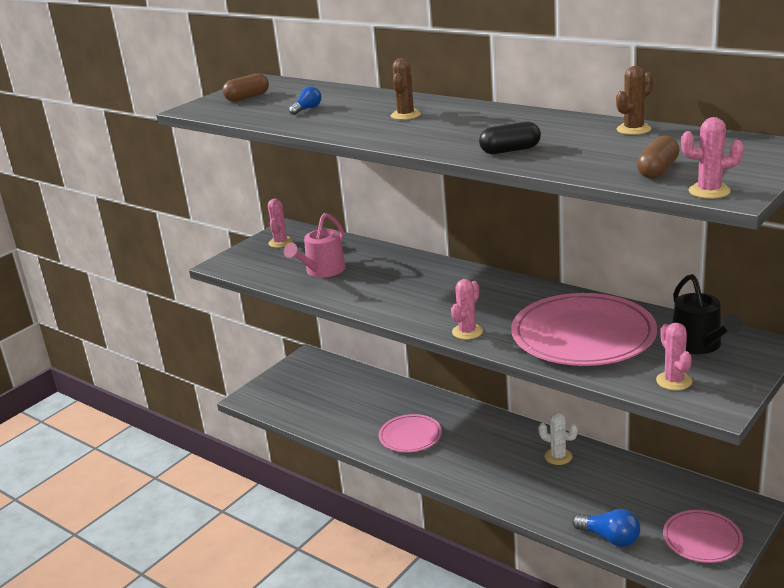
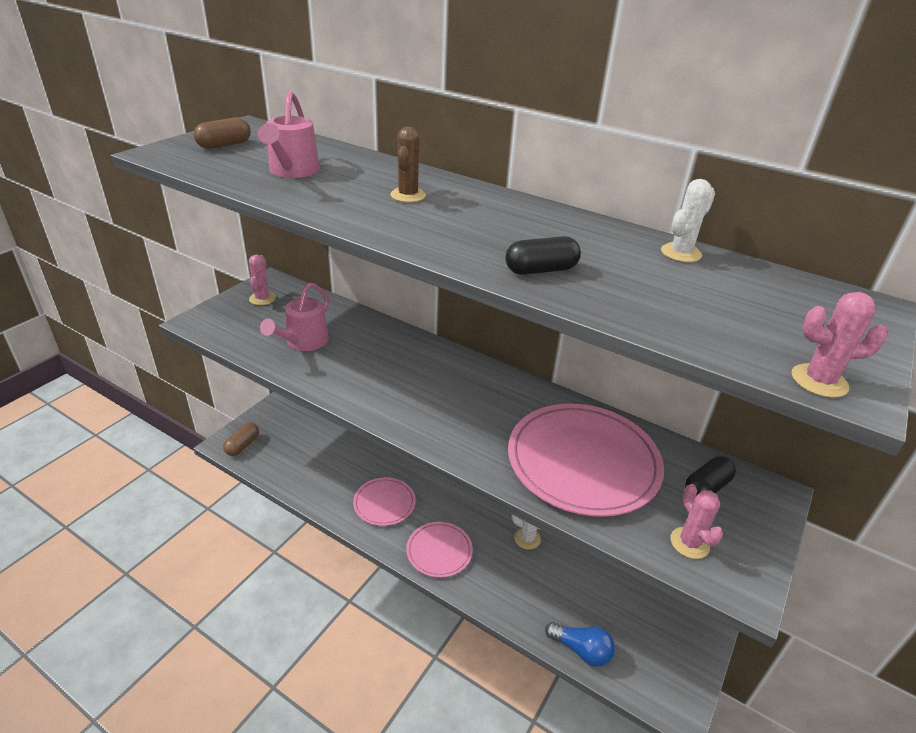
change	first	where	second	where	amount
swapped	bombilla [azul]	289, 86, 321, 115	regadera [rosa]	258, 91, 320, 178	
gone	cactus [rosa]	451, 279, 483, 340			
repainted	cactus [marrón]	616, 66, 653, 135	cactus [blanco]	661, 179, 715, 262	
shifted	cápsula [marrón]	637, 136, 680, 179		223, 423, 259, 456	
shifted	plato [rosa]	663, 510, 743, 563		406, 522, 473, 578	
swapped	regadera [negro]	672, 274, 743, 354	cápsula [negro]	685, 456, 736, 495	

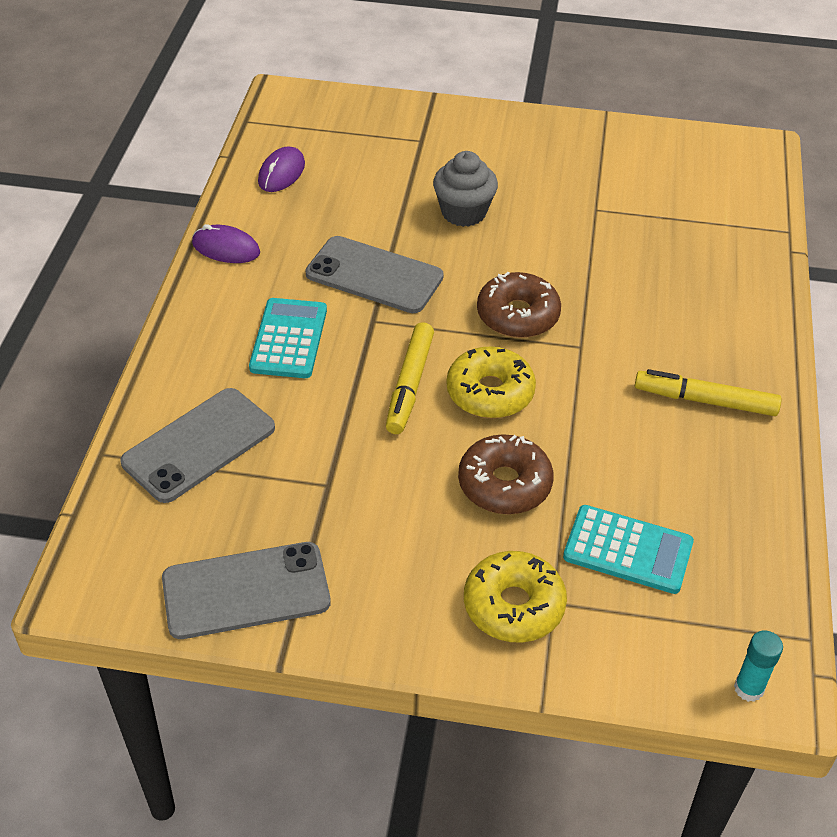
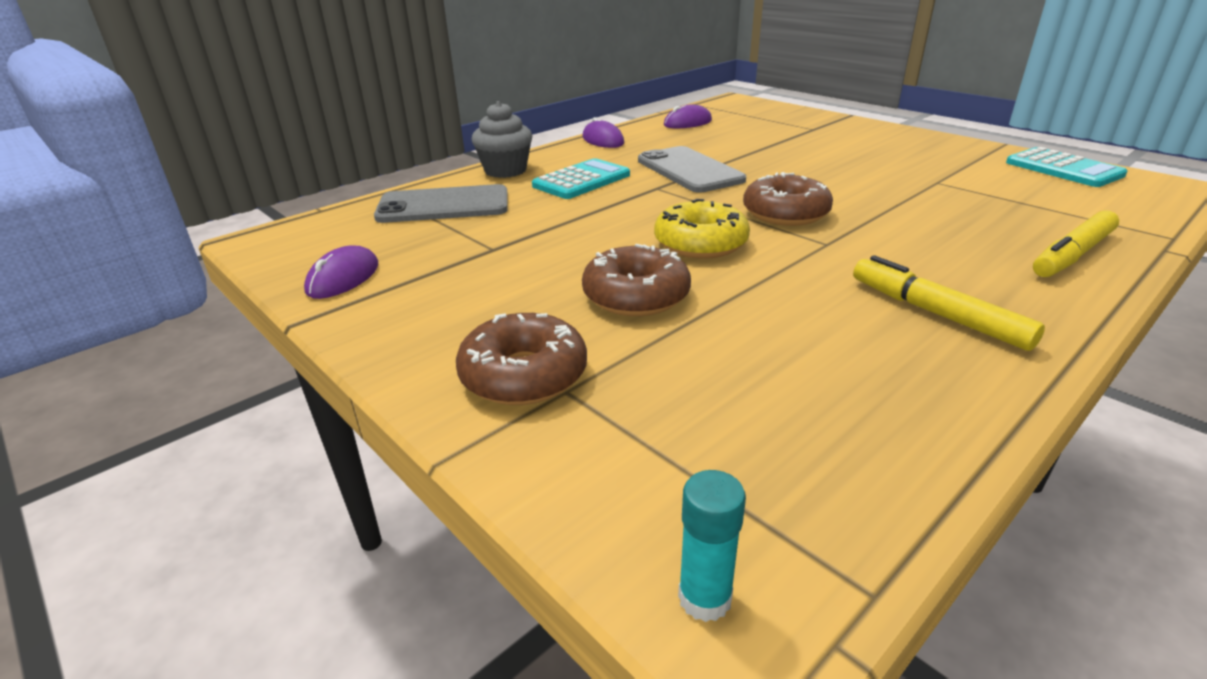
change	first	where	second	where	amount
swapped	móvil [gris]	162, 542, 331, 639	ratón [morado]	304, 246, 378, 299	
shifted	rotulador [amarillo]	386, 323, 434, 434		1033, 210, 1119, 277	
shifted	magdalena [gris]	433, 151, 498, 227		472, 101, 532, 178	
repainted	rosquilla [amarillo]	464, 551, 567, 643	rosquilla [marrón]	456, 313, 587, 405	
shifted	calculadora [turquesa]	563, 505, 694, 594		1006, 147, 1127, 187	

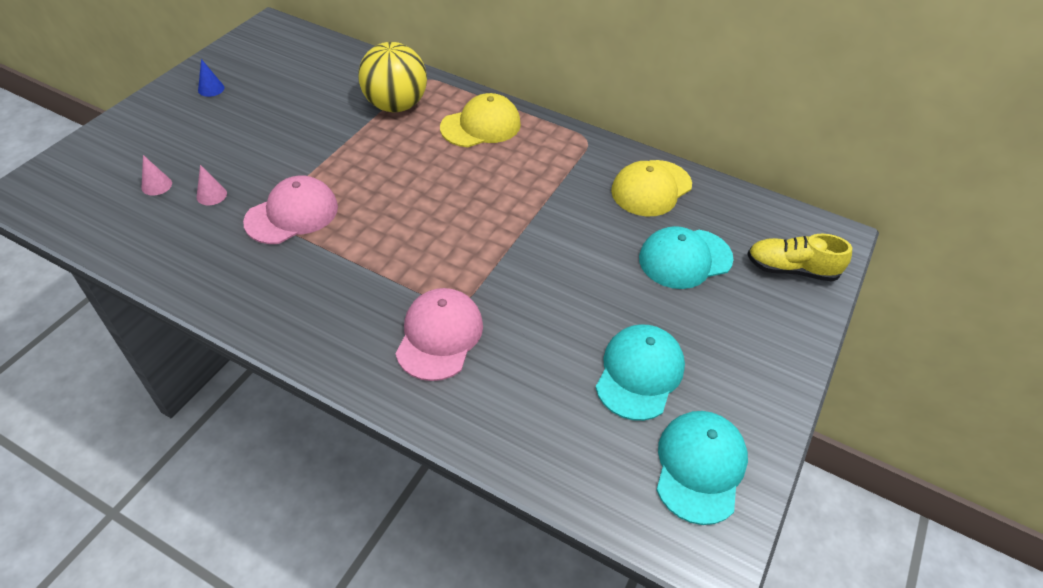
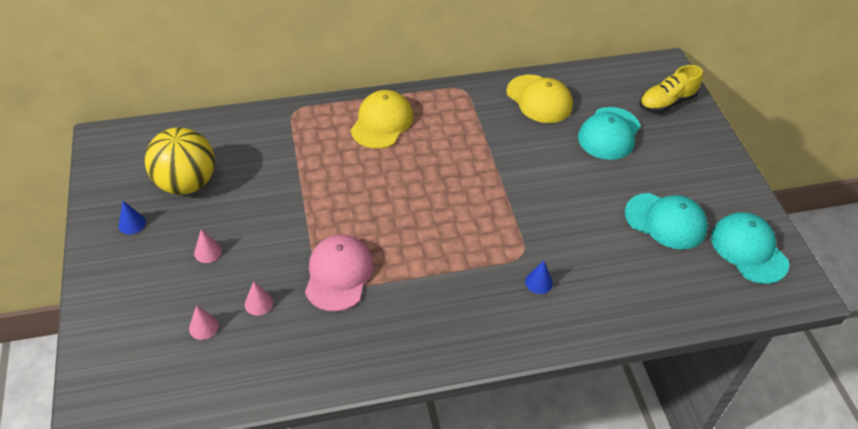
change	first	where	second	where	amount
shifted	pelota [amarillo]	358, 42, 427, 112		145, 127, 215, 195	
swapped	gorra [rosa]	396, 288, 483, 381	cono [azul]	525, 261, 553, 294	
rotated	gorra [turquesa]	596, 324, 685, 421		625, 193, 708, 250	135 degrees clockwise
rotated	gorra [amarillo]	611, 160, 692, 216		506, 75, 573, 123	45 degrees counterclockwise
new			cono [rosa]	194, 229, 222, 263	

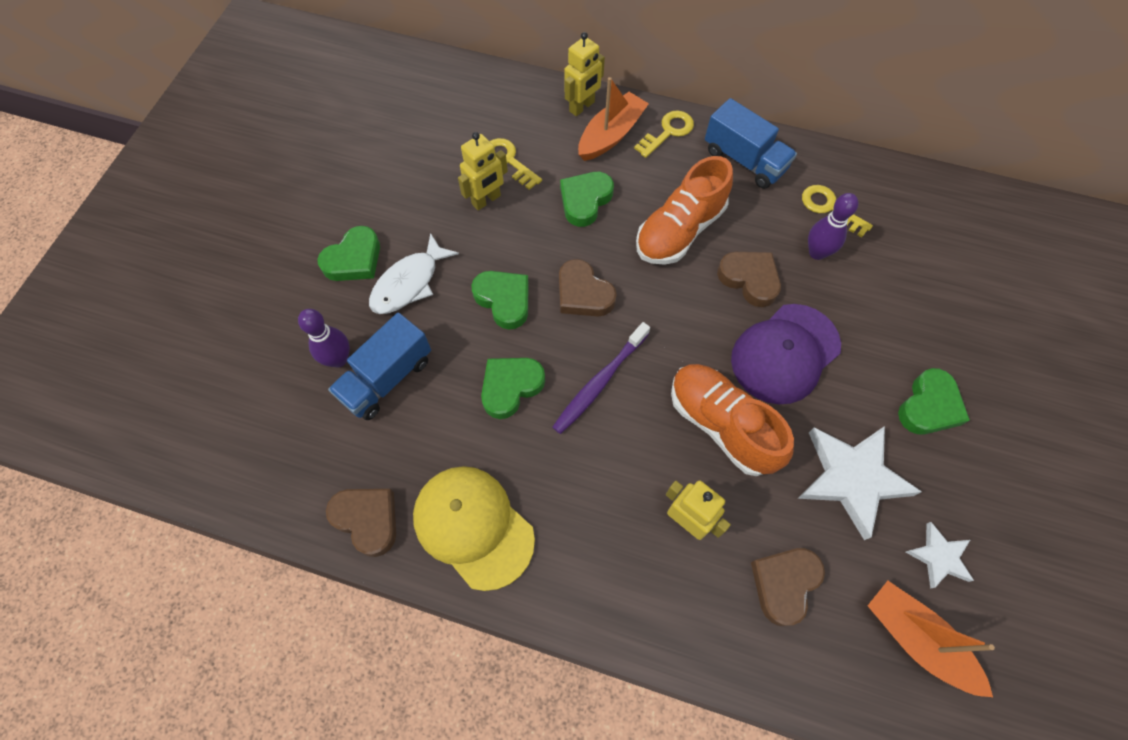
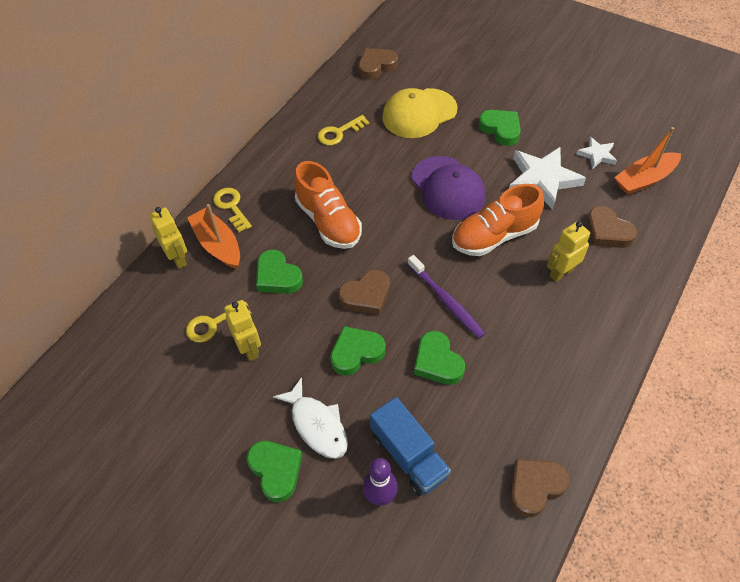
change	first	where	second	where	amount
shifted	gorra [amarillo]	413, 466, 535, 591		382, 88, 458, 138	
gone	camión [azul]	705, 98, 797, 189			
shifted	corazón [marrón]	717, 252, 781, 307		358, 48, 398, 80	
gone	bolo [morado]	808, 193, 858, 260			

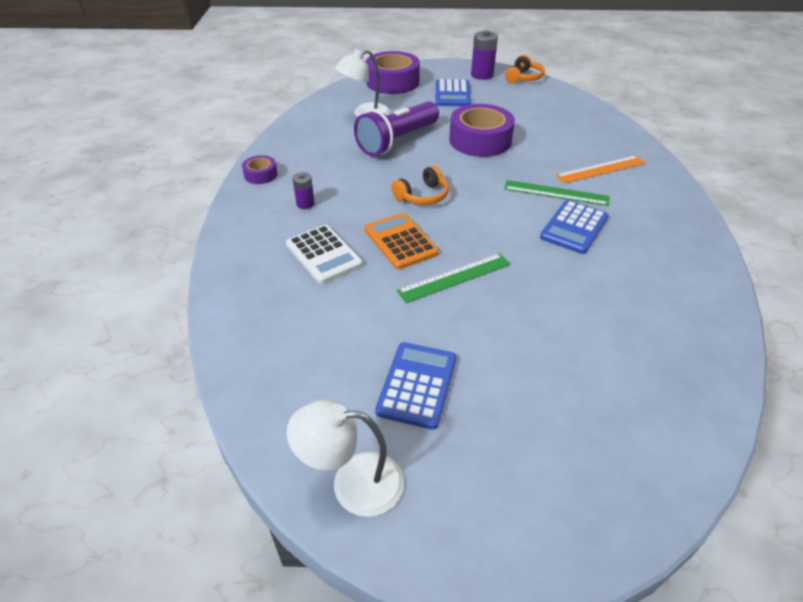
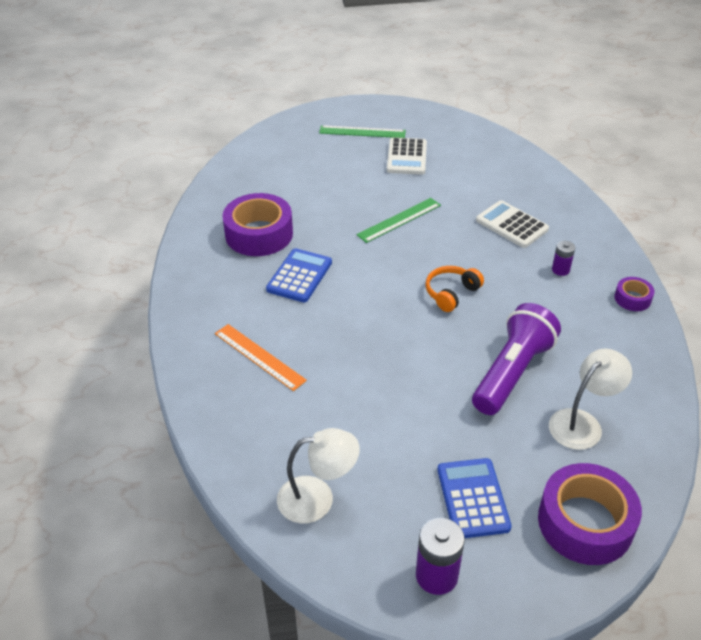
change	first	where	second	where	amount
shifted	lámpara [blanco]	287, 400, 404, 517		277, 428, 360, 523	
gone	calculadora [naranja]	365, 213, 439, 269			
repainted	calculadora [azul]	375, 342, 456, 430	calculadora [blanco]	387, 137, 427, 175	
shifted	cinta adhesiva [morado]	449, 104, 515, 157		222, 193, 293, 256	
shifted	regla [verde]	504, 180, 610, 206		319, 125, 406, 138	
gone	auriculares [naranja]	505, 55, 545, 84			
rotated	regla [naranja]	555, 155, 646, 184		215, 324, 307, 391	75 degrees clockwise

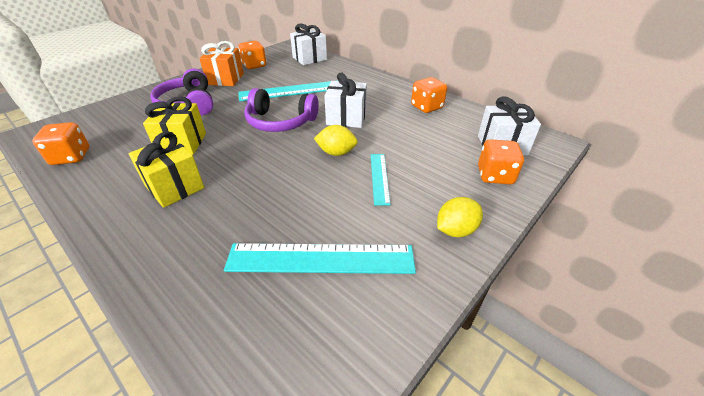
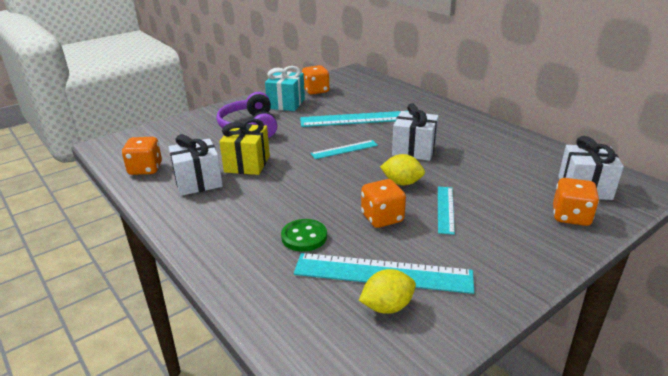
change	first	where	second	where	amount
gone	regalo [amarillo]	129, 131, 204, 208			
repainted	regalo [naranja]	199, 41, 244, 86	regalo [turquesa]	265, 66, 305, 111	
swapped	auriculares [morado]	244, 88, 319, 132	regla [turquesa]	310, 140, 378, 159	
shifted	regalo [blanco]	290, 23, 327, 65		169, 134, 223, 196	
shifted	dado [naranja]	411, 77, 447, 113		361, 179, 406, 228	
shifted	limón [amarillo]	437, 197, 483, 237		359, 269, 416, 314	
new			botón [verde]	281, 219, 327, 252	

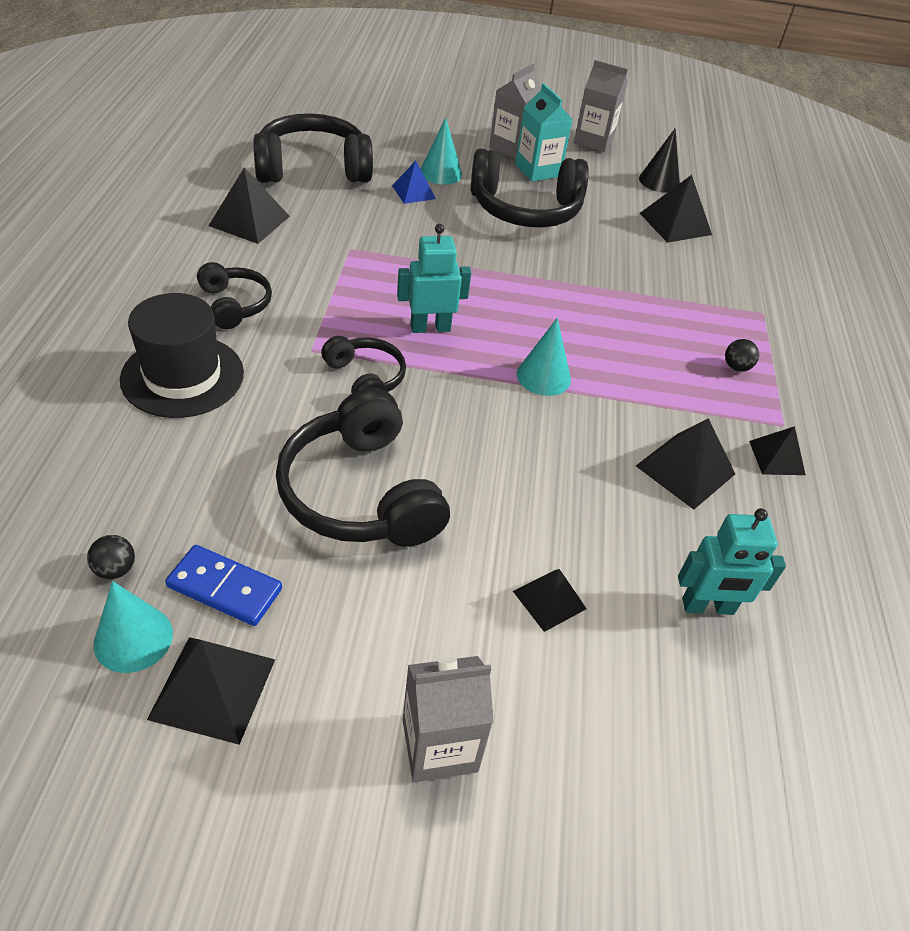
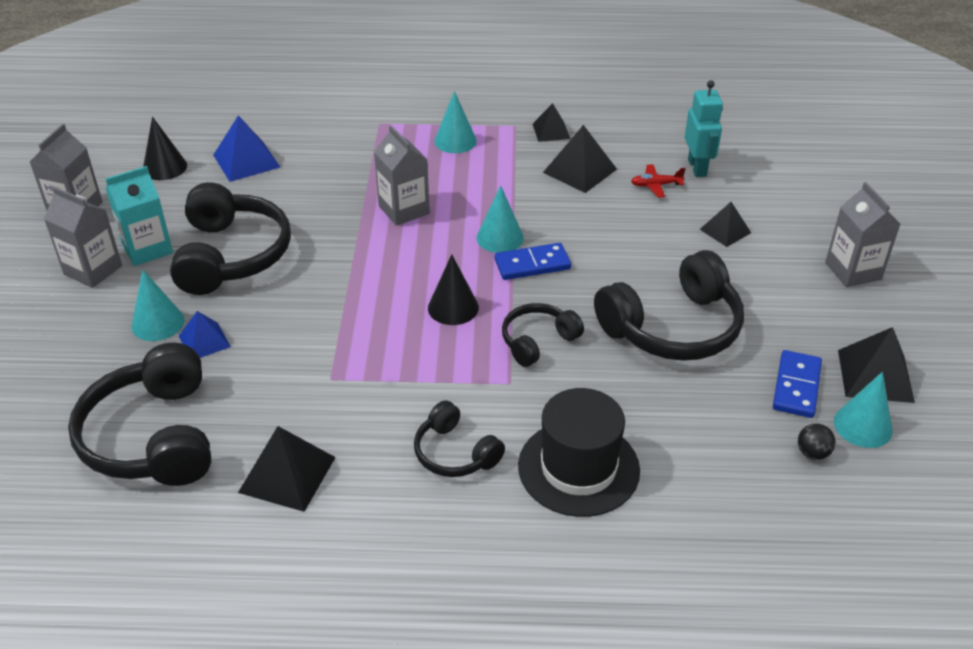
change	first	where	second	where	amount
rotated	auriculares [negro]	197, 262, 272, 329		414, 400, 505, 477	105 degrees counterclockwise
swapped	robot [turquesa]	397, 224, 471, 333	cono [negro]	428, 254, 479, 325	
repainted	pirámide [negro]	640, 175, 712, 243	pirámide [azul]	213, 115, 280, 182	
swapped	pelota [negro]	725, 339, 759, 372	cono [turquesa]	434, 91, 477, 153	
new			cartón de leche [gris]	374, 125, 430, 226	
new			ficha de dominó [azul]	495, 243, 571, 280	
new			avión [rojo]	631, 164, 686, 198	

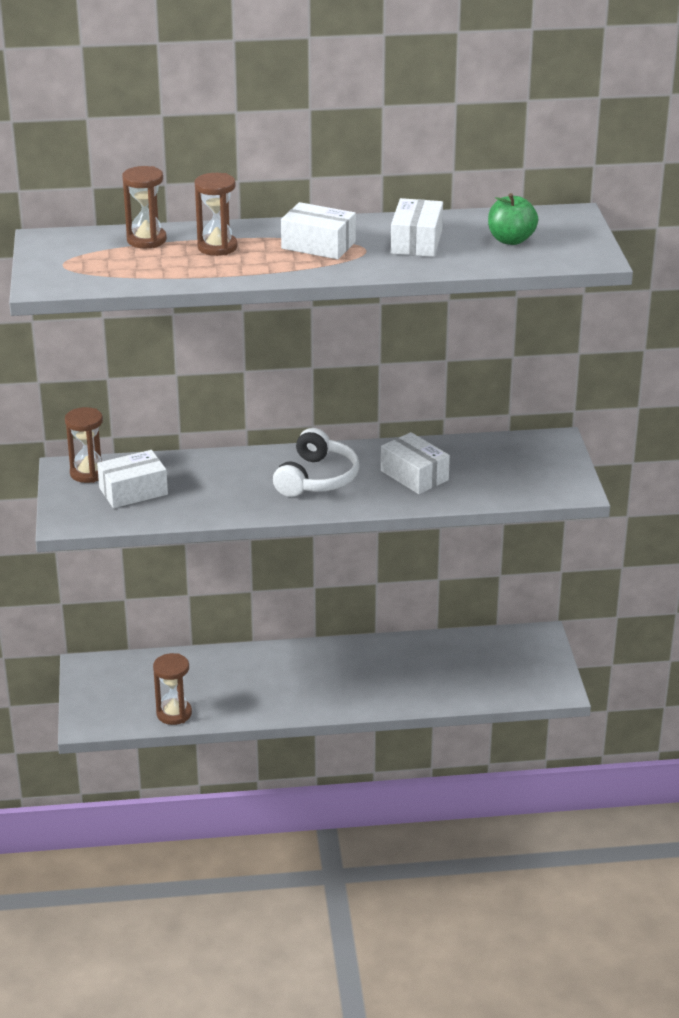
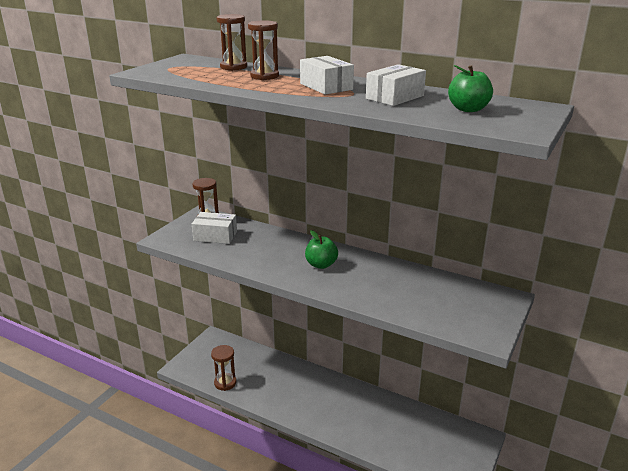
change	first	where	second	where	amount
swapped	auriculares [blanco]	273, 428, 359, 497	manzana [verde]	305, 230, 338, 269	
gone	caja [blanco]	381, 432, 450, 494			

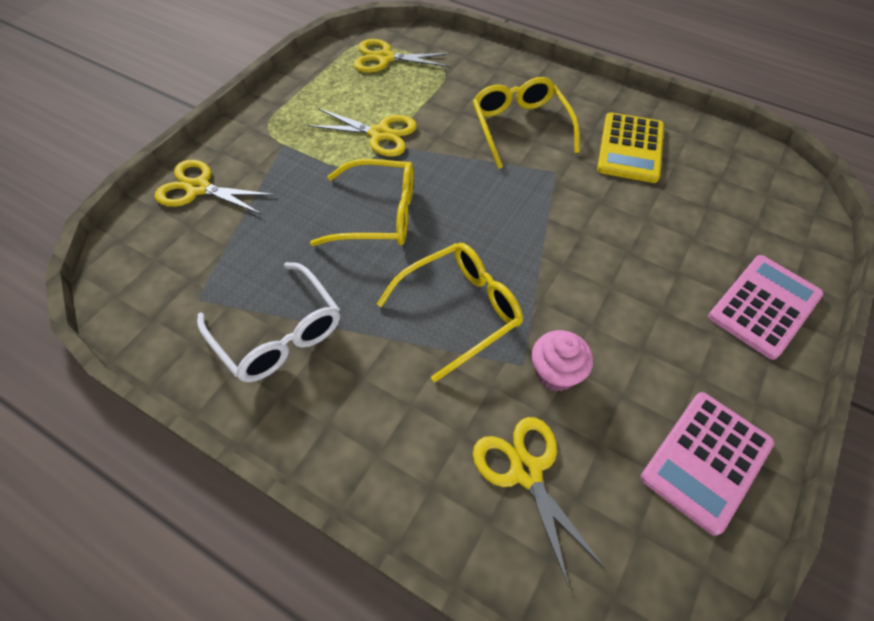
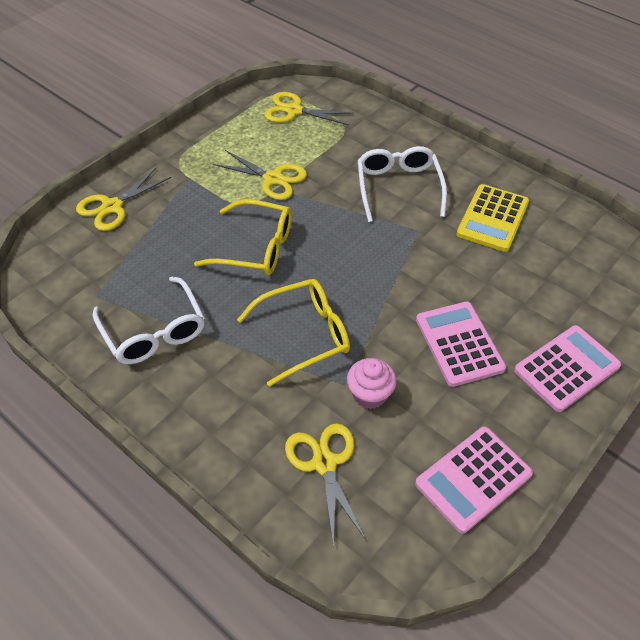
change	first	where	second	where	amount
rotated	tijeras [amarillo]	155, 160, 276, 214		76, 168, 171, 231	75 degrees counterclockwise
repainted	gafas [amarillo]	473, 77, 580, 169	gafas [blanco]	358, 146, 447, 222	
new			calculadora [rosa]	416, 301, 506, 387	

